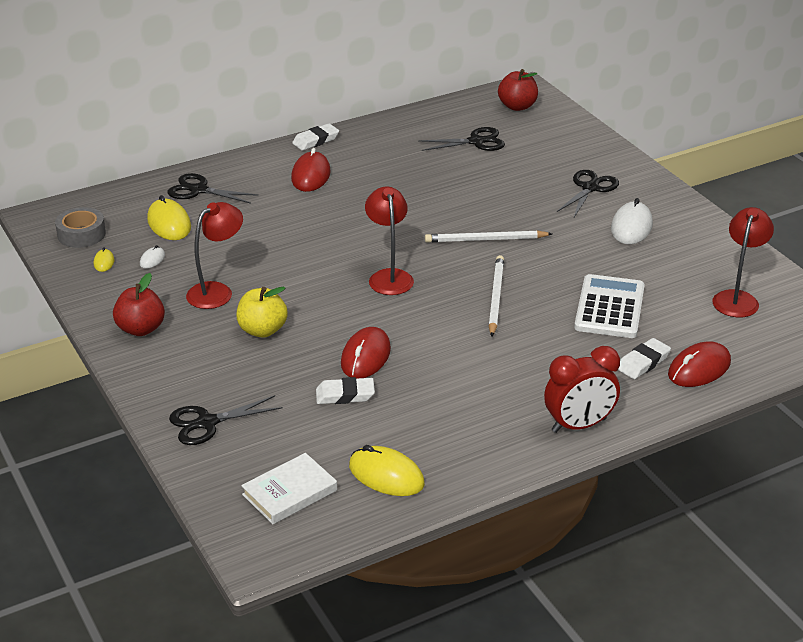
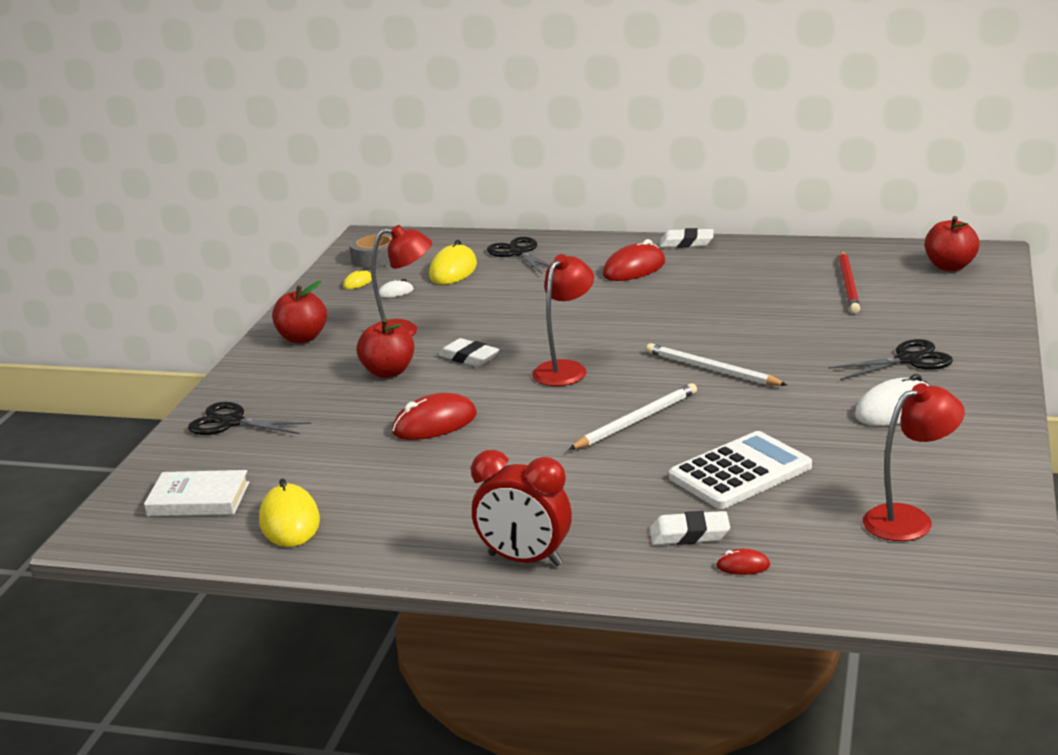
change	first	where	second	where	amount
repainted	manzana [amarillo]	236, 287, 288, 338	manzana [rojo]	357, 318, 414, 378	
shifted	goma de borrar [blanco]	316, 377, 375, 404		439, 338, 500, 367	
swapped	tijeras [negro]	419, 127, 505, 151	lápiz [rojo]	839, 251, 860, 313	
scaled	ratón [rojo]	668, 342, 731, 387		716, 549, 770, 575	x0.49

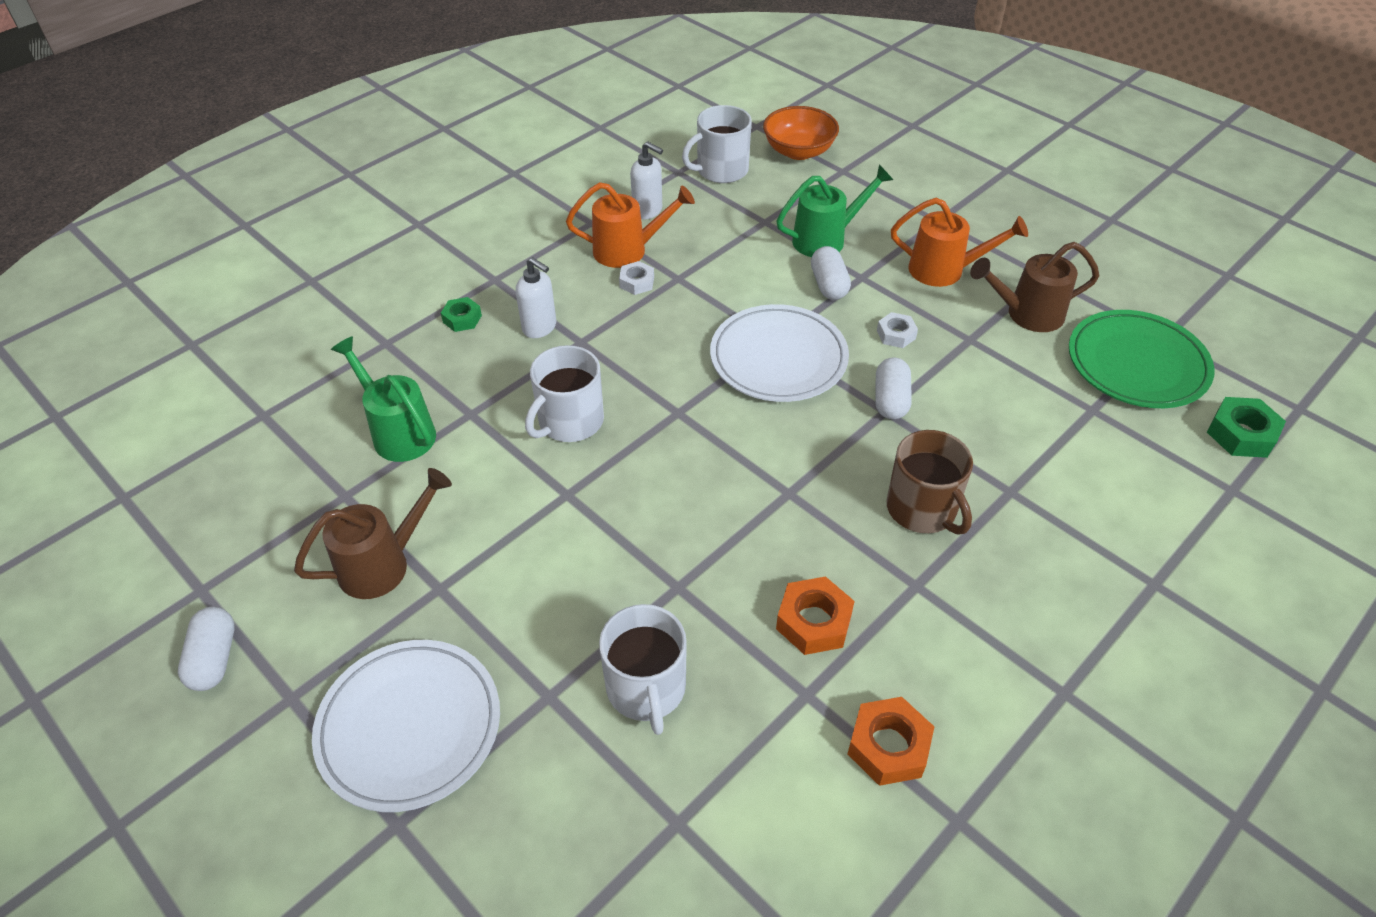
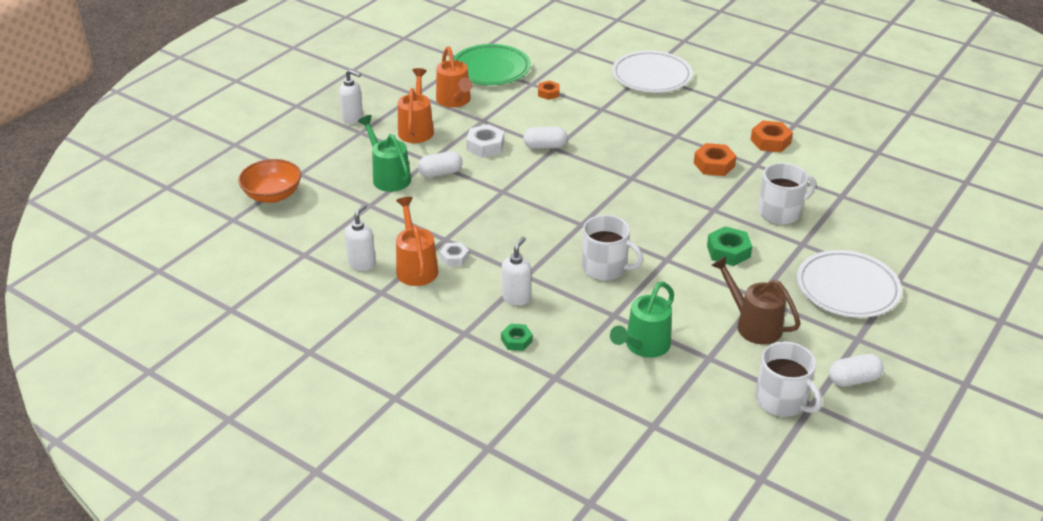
change	first	where	second	where	amount
shifted	taza [blanco]	682, 105, 752, 183		755, 341, 822, 417	
shifted	plato [blanco]	710, 304, 849, 402		612, 51, 693, 93	
scaled	tuerca [blanco]	877, 312, 918, 348		466, 124, 504, 157	x1.57
gone	taza [marrón]	886, 430, 973, 535			
repainted	regadera [marrón]	970, 242, 1099, 332	regadera [naranja]	436, 46, 472, 107	
shifted	tuerca [verde]	1207, 397, 1286, 458		707, 226, 752, 266	
new			dispensador de jabón [blanco]	339, 69, 363, 124	
new			tuerca [naranja]	538, 80, 560, 100	

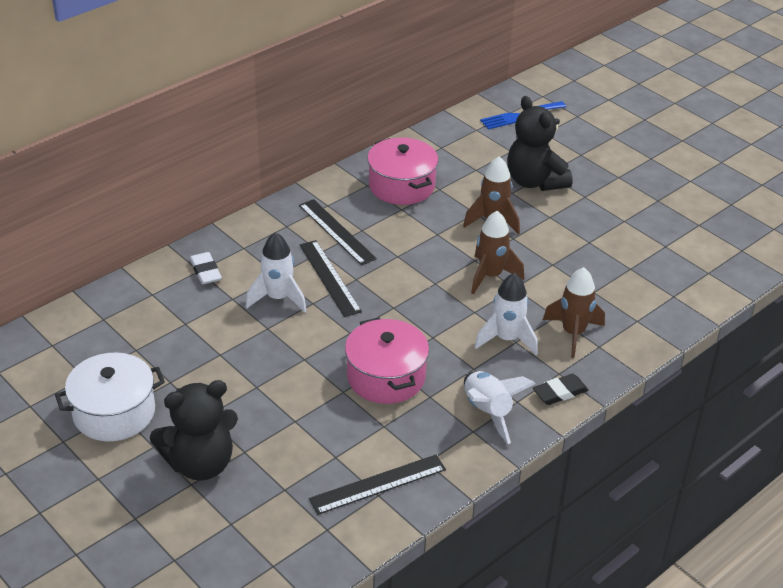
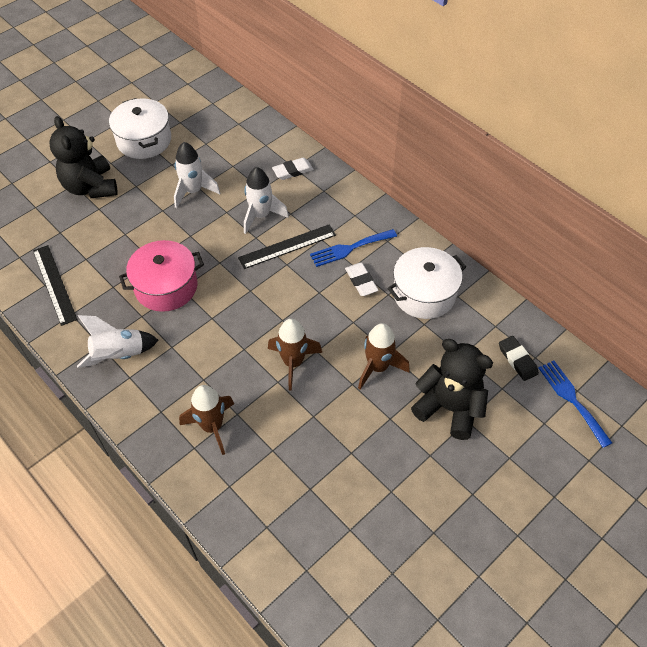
change	first	where	second	where	amount
swapped	regla [negro]	299, 199, 377, 266	tenedor [azul]	310, 229, 397, 267	
repainted	olla [rosa]	367, 137, 438, 205	olla [blanco]	388, 247, 466, 319	
shifted	cohete [blanco]	474, 273, 538, 355		174, 142, 220, 208	
rotated	osito [negro]	507, 96, 572, 191		411, 339, 493, 440	60 degrees clockwise
shifted	goma de borrar [negro]	533, 374, 589, 405		499, 336, 539, 381	
new			goma de borrar [blanco]	345, 263, 378, 296	

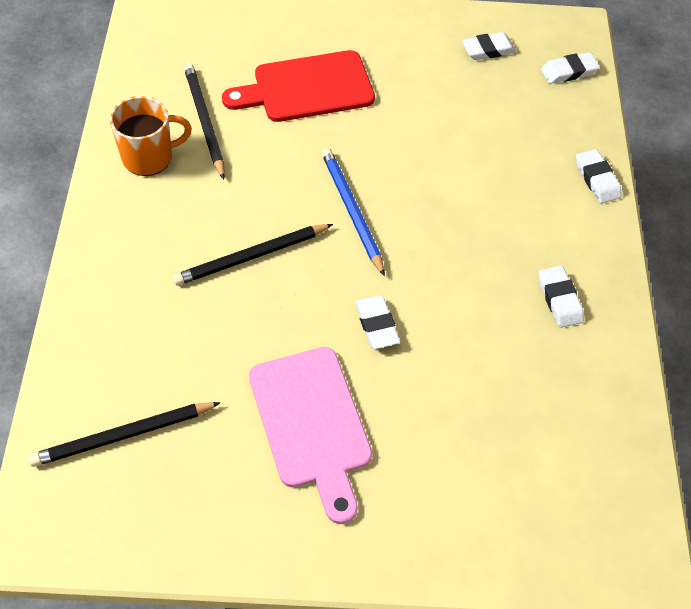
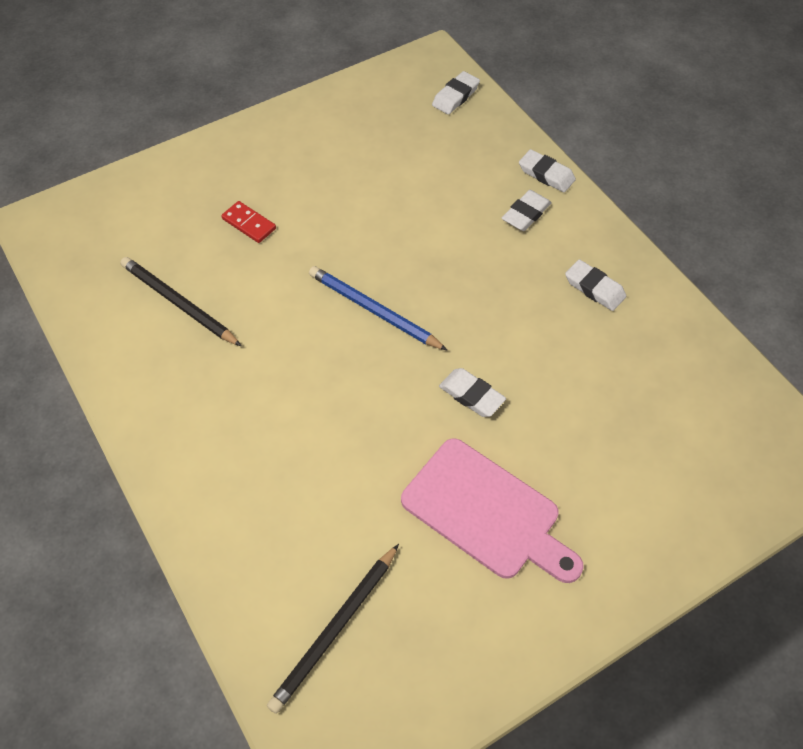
change	first	where	second	where	amount
gone	taza [naranja]	110, 96, 192, 176			
gone	lápiz [negro]	172, 224, 333, 286			
swapped	tabla de cortar [rojo]	222, 50, 375, 122	ficha de dominó [rojo]	221, 201, 276, 243	
shifted	goma de borrar [blanco]	462, 32, 516, 60		502, 190, 552, 231	

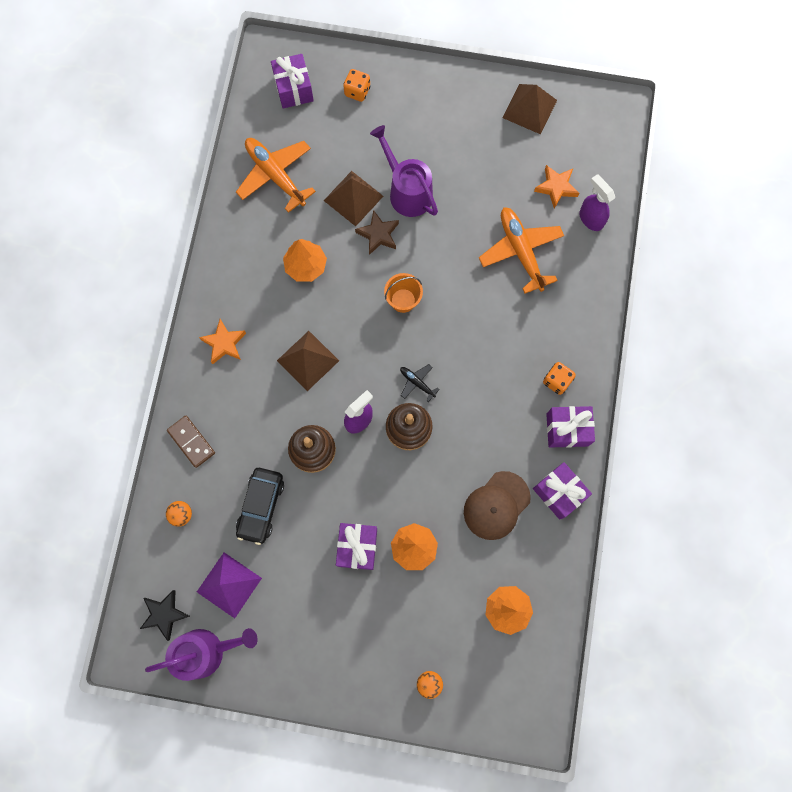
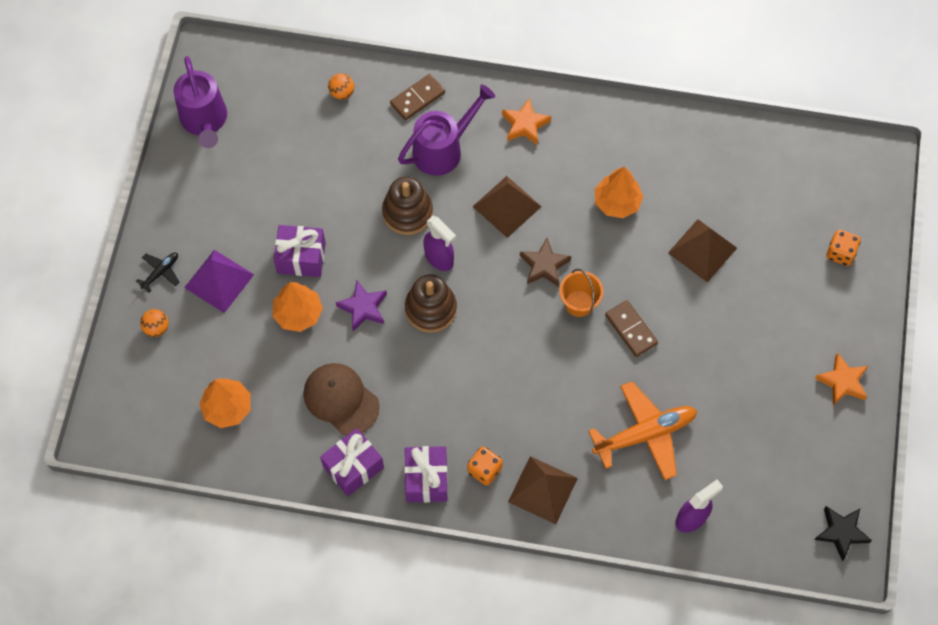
change	first	where	second	where	amount
shifted	estrella [negro]	140, 590, 190, 641		814, 506, 872, 561	
shifted	pirámide [morado]	197, 552, 262, 618		184, 250, 254, 313	
gone	avión [naranja]	236, 138, 316, 213			
gone	coche [negro]	236, 468, 284, 545			
gone	regalo [morado]	271, 54, 314, 109			
shifted	estrella [marrón]	355, 210, 399, 255		520, 238, 571, 287	
shifted	regadera [morado]	370, 125, 438, 217		398, 84, 495, 176	
shifted	avión [negro]	400, 364, 440, 402		136, 252, 180, 293	
shifted	pirámide [marrón]	502, 84, 557, 134		508, 456, 578, 524	
shifted	estrella [naranja]	534, 165, 579, 209		815, 353, 868, 405	
new			estrella [morado]	336, 281, 387, 331	
new			ficha de dominó [marrón]	605, 300, 658, 357	

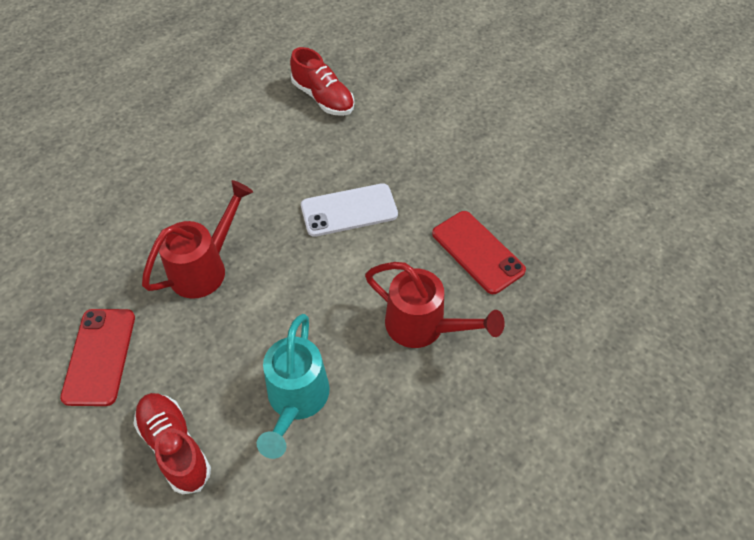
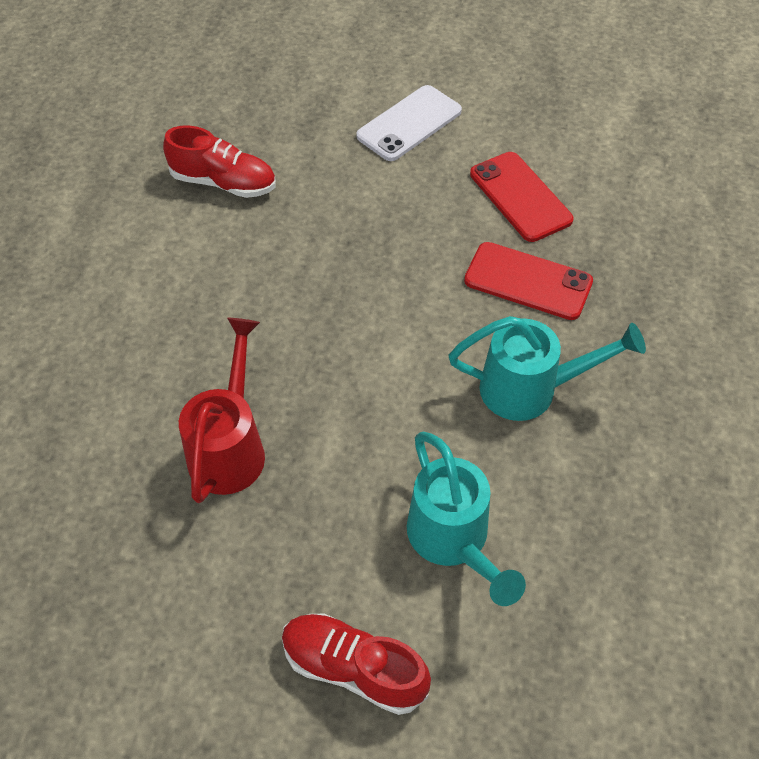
change	first	where	second	where	amount
shifted	móvil [rojo]	60, 309, 135, 406		470, 152, 574, 242	
shifted	móvil [blanco]	301, 183, 398, 237		356, 85, 462, 161	
repainted	regadera [rojo]	365, 262, 505, 348	regadera [turquesa]	449, 316, 646, 421	

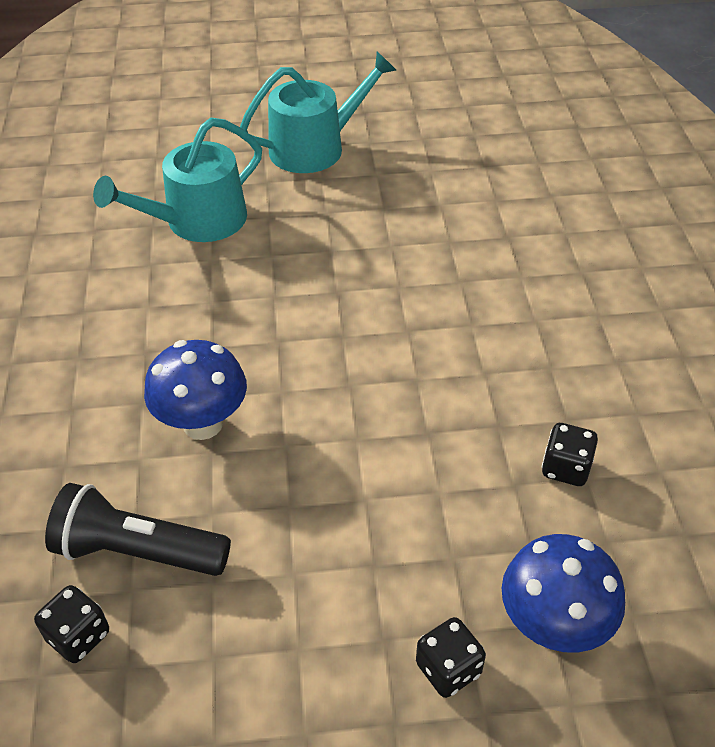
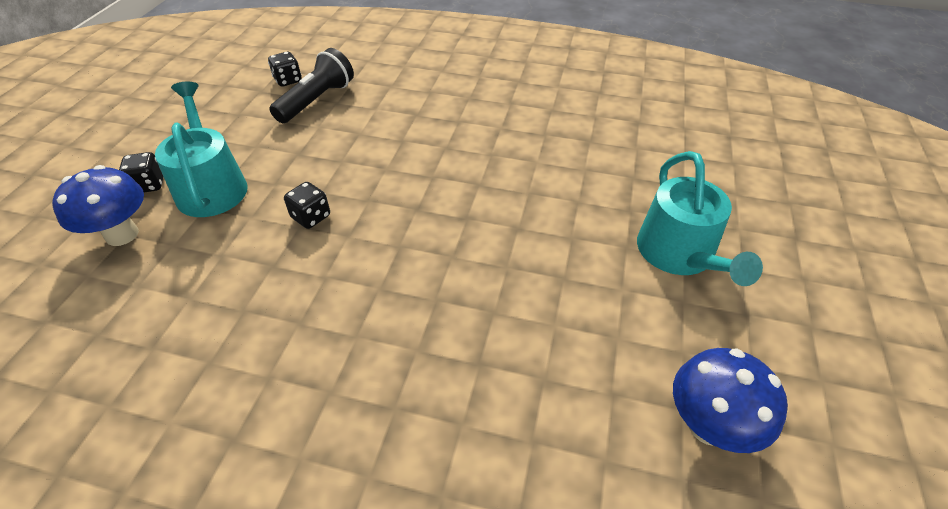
change	first	where	second	where	amount
shifted	regadera [turquesa]	93, 118, 262, 242		155, 82, 248, 217	
shifted	seta [azul]	144, 340, 247, 440		673, 348, 788, 453	
shifted	dado [negro]	542, 423, 598, 486		284, 182, 330, 229	

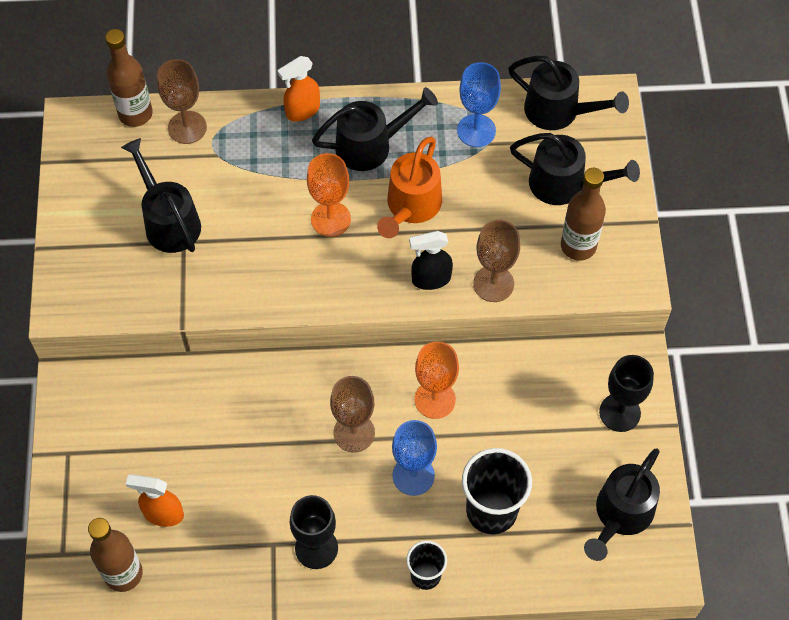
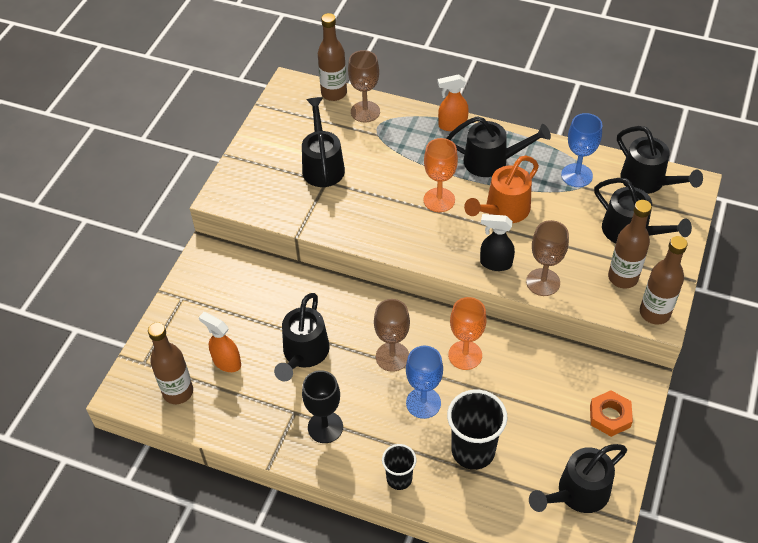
change	first	where	second	where	amount
swapped	copa [negro]	599, 355, 654, 432	tuerca [naranja]	590, 390, 633, 437	
new			regadera [negro]	274, 293, 330, 381	
new			botella [marrón]	640, 236, 688, 325	

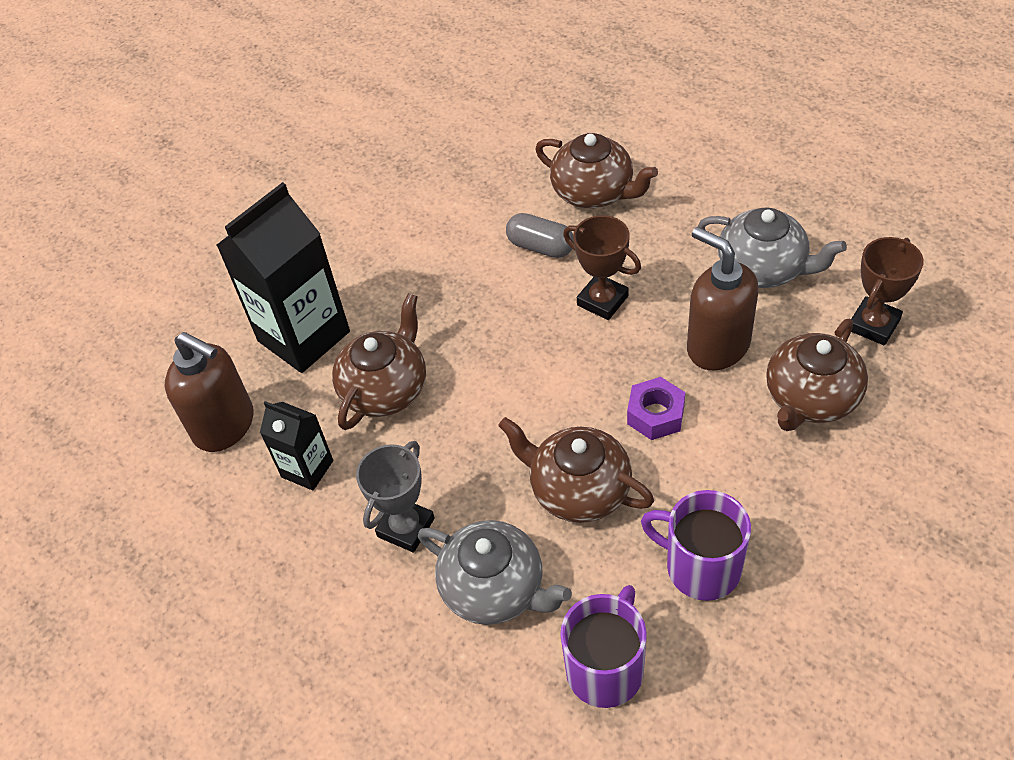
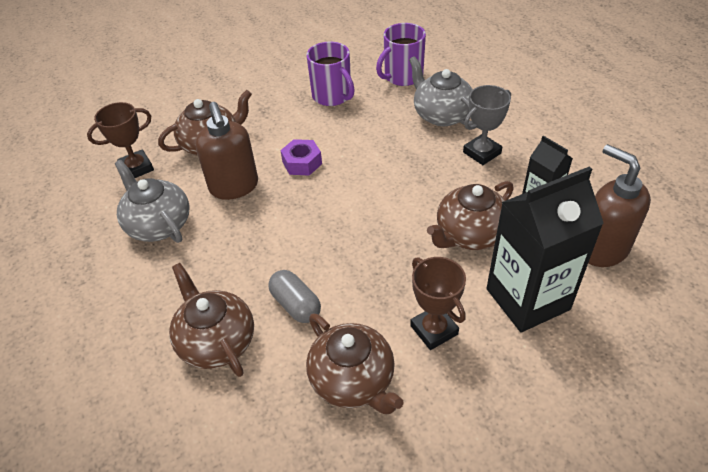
change	first	where	second	where	amount
shifted	tetera [marrón]	498, 417, 654, 523		306, 313, 404, 414	
shifted	trofeo [marrón]	563, 215, 641, 320		410, 257, 466, 350	

